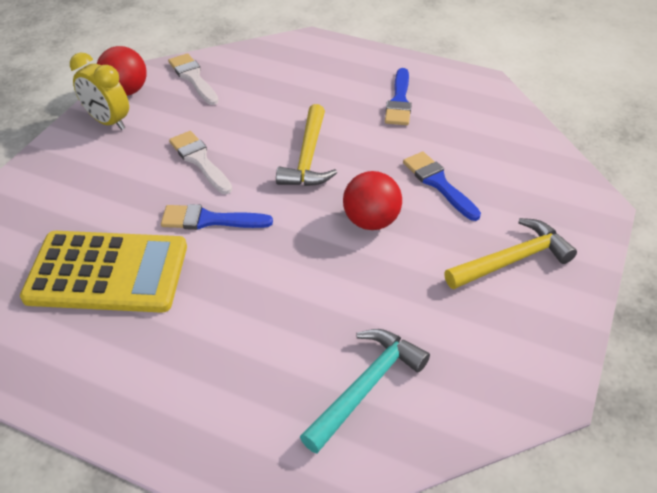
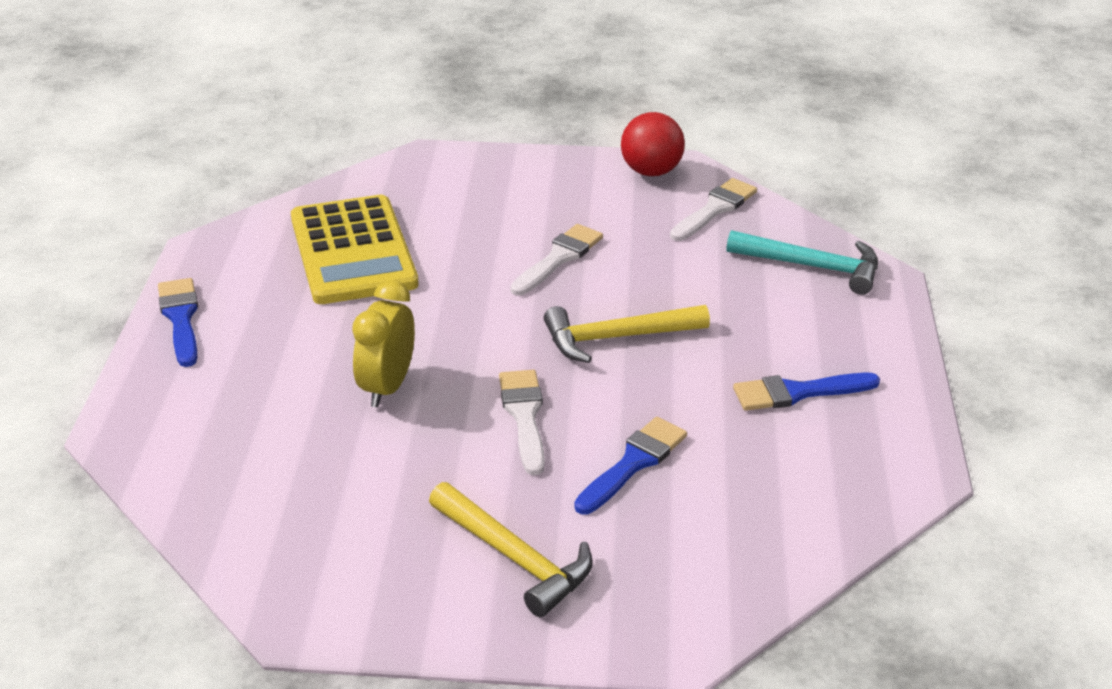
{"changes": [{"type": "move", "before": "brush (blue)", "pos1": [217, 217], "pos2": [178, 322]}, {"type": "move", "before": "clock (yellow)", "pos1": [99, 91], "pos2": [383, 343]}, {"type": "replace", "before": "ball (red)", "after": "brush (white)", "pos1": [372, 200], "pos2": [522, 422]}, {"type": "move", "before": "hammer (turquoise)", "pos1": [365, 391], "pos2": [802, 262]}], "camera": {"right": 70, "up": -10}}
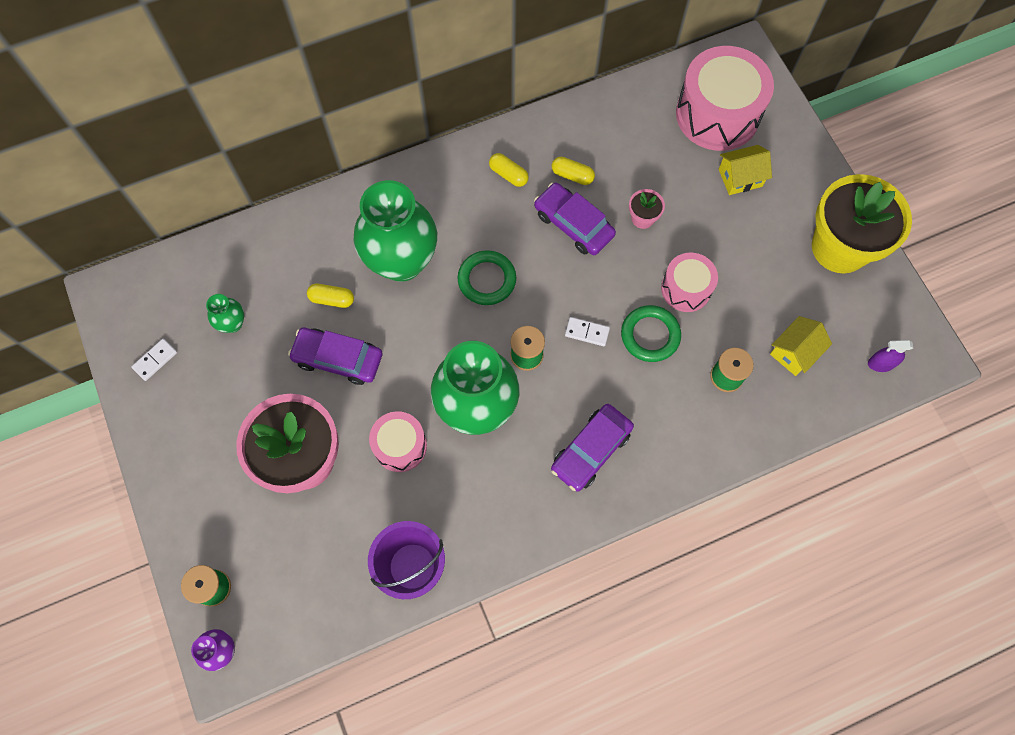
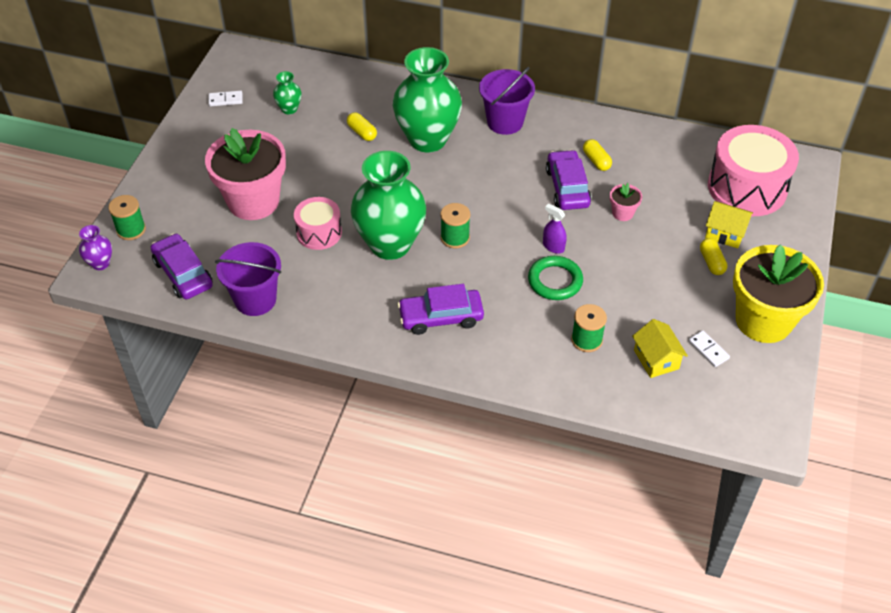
{"changes": [{"type": "move", "before": "car (purple)", "pos1": [335, 356], "pos2": [182, 266]}, {"type": "insert", "after": "bucket (purple)", "pos2": [507, 101]}, {"type": "move", "before": "spray bottle (purple)", "pos1": [890, 356], "pos2": [555, 228]}, {"type": "rotate", "before": "house (yellow)", "pos1": [801, 346], "pos2": [660, 348], "turn": 75}, {"type": "move", "before": "domino (white)", "pos1": [587, 331], "pos2": [709, 348]}, {"type": "move", "before": "capsule (yellow)", "pos1": [509, 170], "pos2": [713, 256]}, {"type": "delete", "before": "ring (green)", "pos1": [487, 277]}, {"type": "delete", "before": "drum (pink)", "pos1": [689, 282]}], "camera": {"right": 40, "up": -20}}
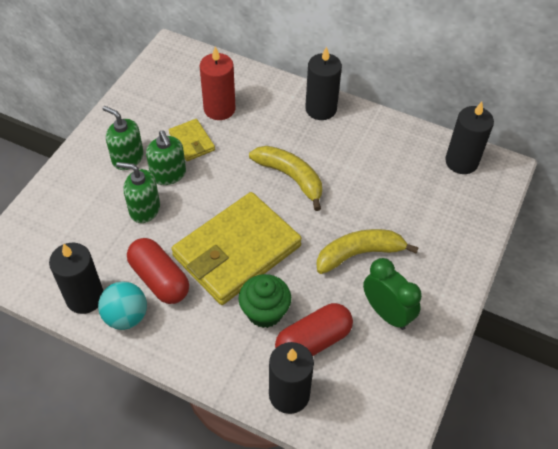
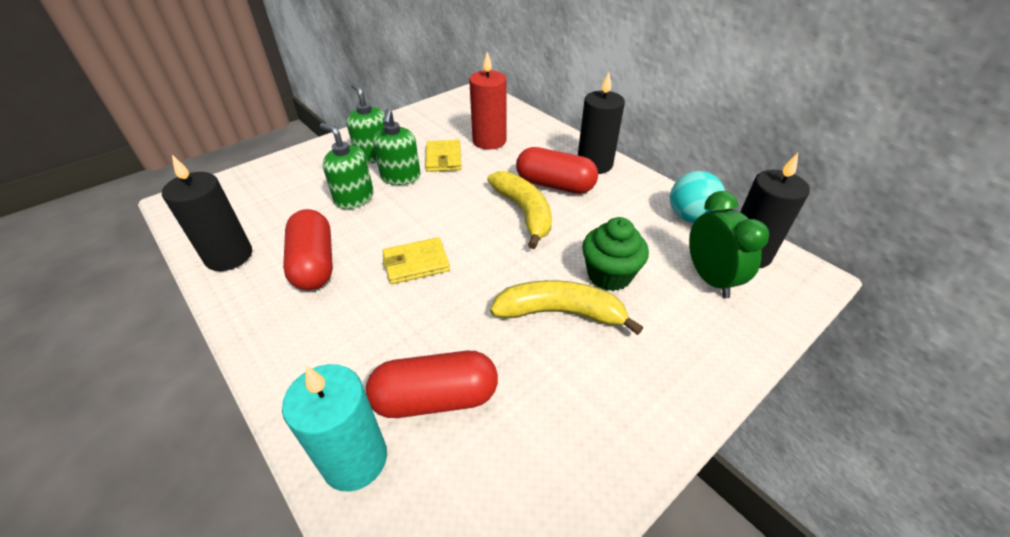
{"changes": [{"type": "recolor", "before": "candle (black)", "after": "candle (turquoise)", "pos1": [291, 378], "pos2": [334, 428]}, {"type": "resize", "before": "wallet (yellow)", "pos1": [236, 248], "pos2": [416, 260], "scale": 0.45}, {"type": "insert", "after": "capsule (red)", "pos2": [557, 170]}, {"type": "move", "before": "cupcake (green)", "pos1": [265, 301], "pos2": [615, 254]}, {"type": "move", "before": "ball (turquoise)", "pos1": [122, 306], "pos2": [697, 197]}, {"type": "move", "before": "clock (green)", "pos1": [392, 294], "pos2": [729, 244]}], "camera": {"right": 25, "up": -10}}
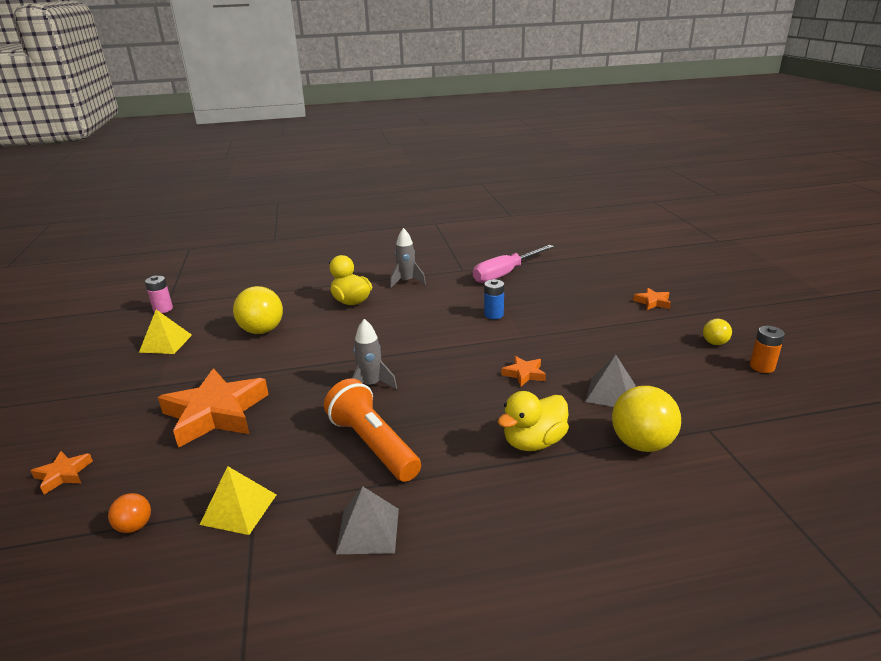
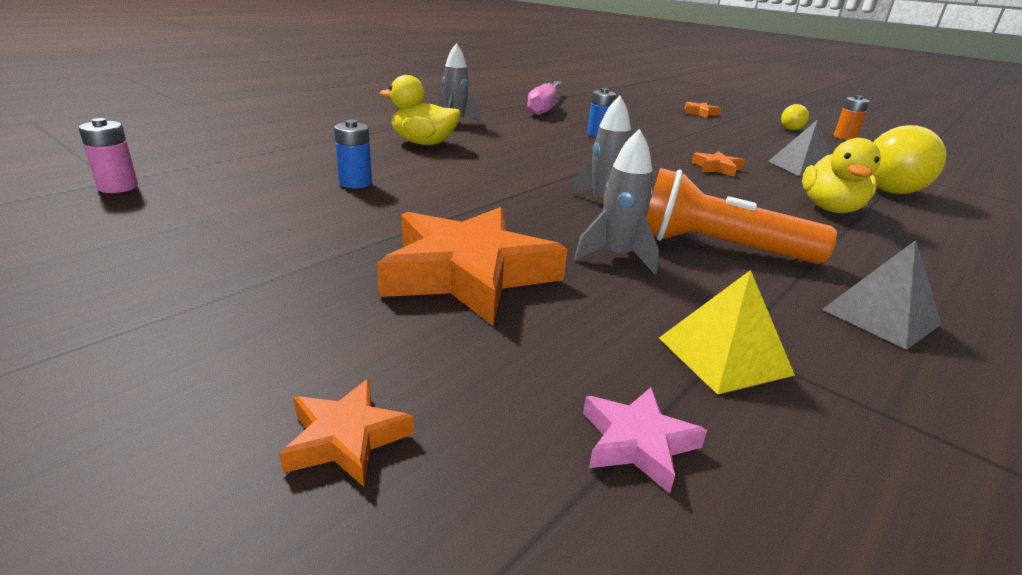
{"changes": [{"type": "replace", "before": "ball (yellow)", "after": "battery (blue)", "pos1": [258, 310], "pos2": [353, 154]}, {"type": "insert", "after": "rocket (grey)", "pos2": [616, 201]}, {"type": "replace", "before": "ball (orange)", "after": "star (pink)", "pos1": [129, 513], "pos2": [645, 440]}, {"type": "delete", "before": "pyramid (yellow)", "pos1": [165, 332]}], "camera": {"right": -40, "up": 0}}
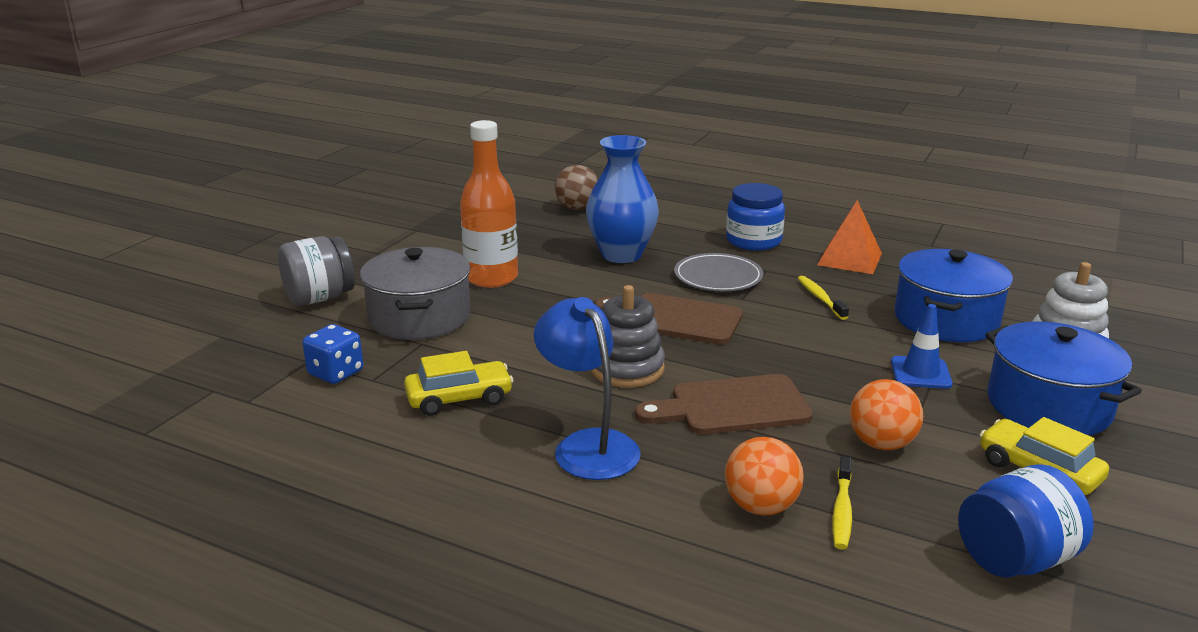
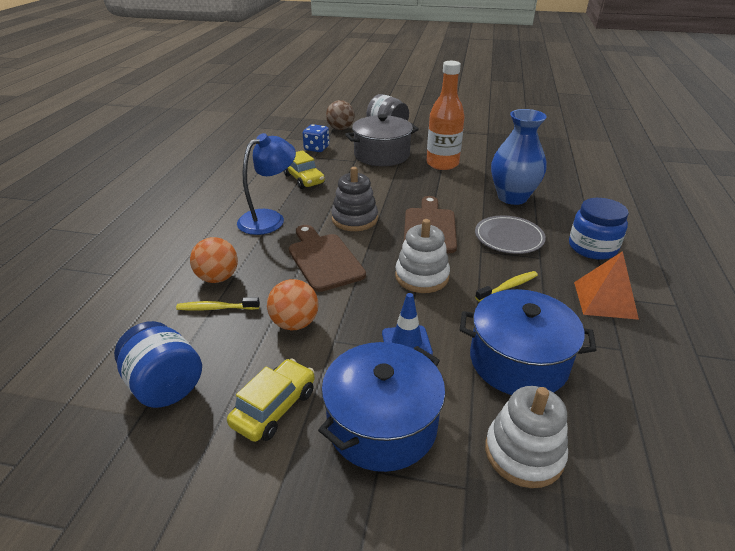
{"changes": [{"type": "move", "before": "ball (brown)", "pos1": [576, 187], "pos2": [340, 115]}, {"type": "insert", "after": "stacking toy (white)", "pos2": [422, 256]}], "camera": {"right": 75, "up": 10}}
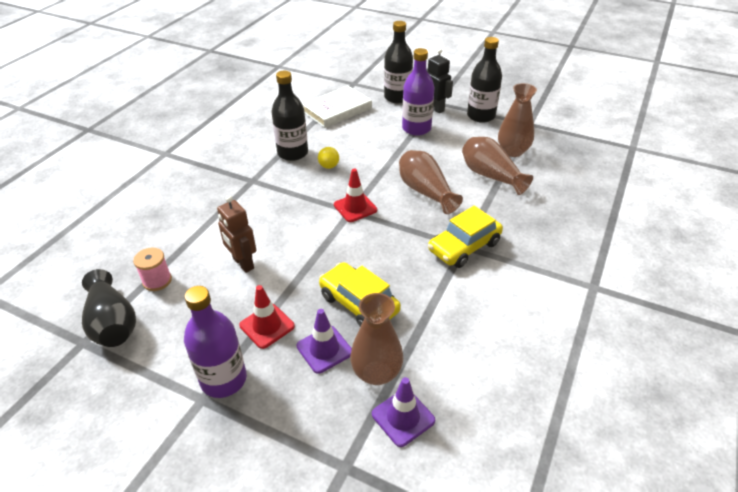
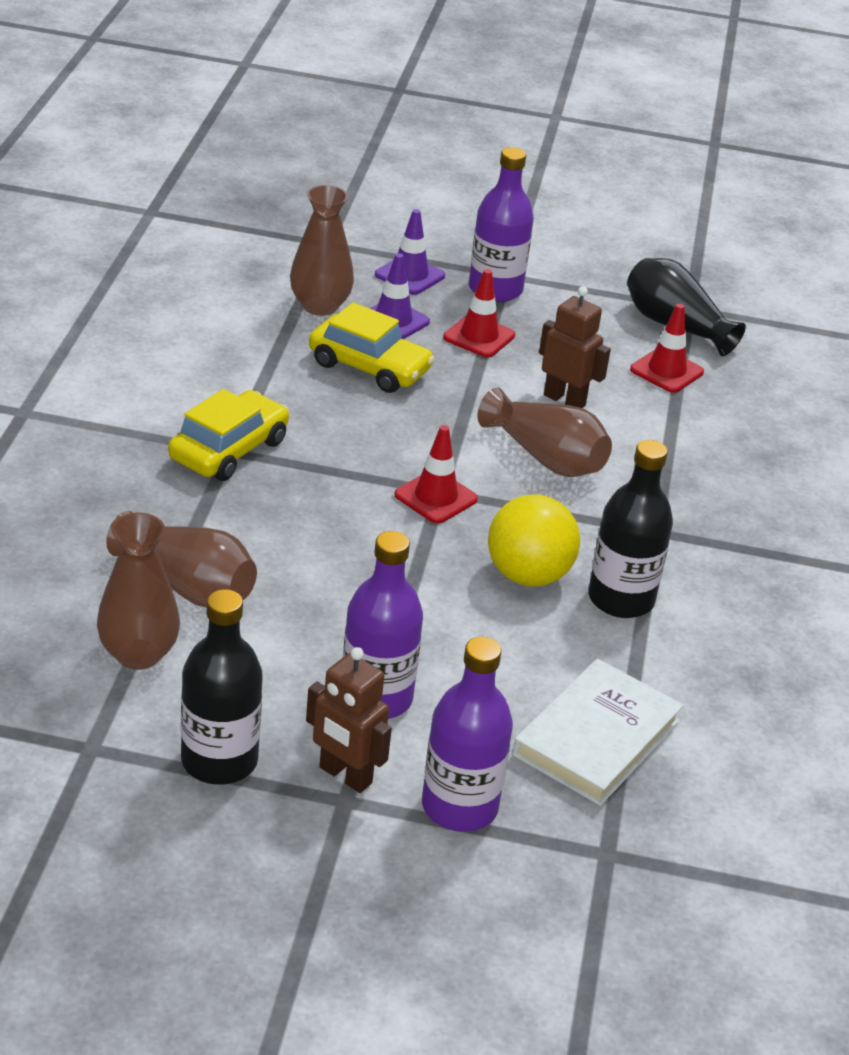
{"changes": [{"type": "recolor", "before": "robot (black)", "after": "robot (brown)", "pos1": [440, 81], "pos2": [349, 720]}, {"type": "move", "before": "traffic cone (purple)", "pos1": [403, 412], "pos2": [410, 252]}, {"type": "recolor", "before": "bottle (black)", "after": "bottle (purple)", "pos1": [398, 62], "pos2": [467, 734]}, {"type": "move", "before": "vase (brown)", "pos1": [431, 182], "pos2": [545, 432]}, {"type": "resize", "before": "ball (yellow)", "pos1": [328, 158], "pos2": [534, 540], "scale": 2.02}, {"type": "replace", "before": "spool (pink)", "after": "traffic cone (red)", "pos1": [152, 269], "pos2": [667, 348]}], "camera": {"right": 160, "up": -5}}
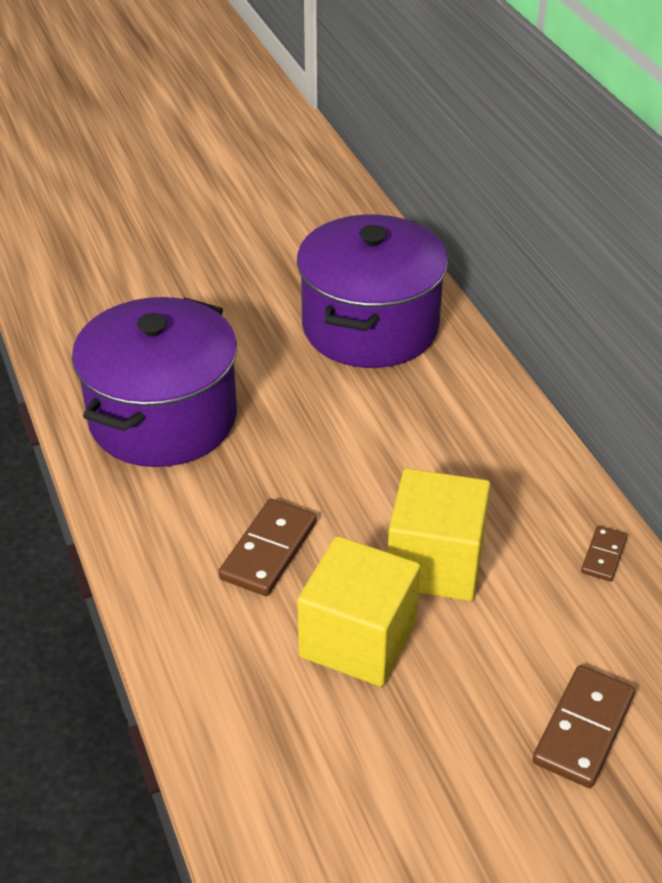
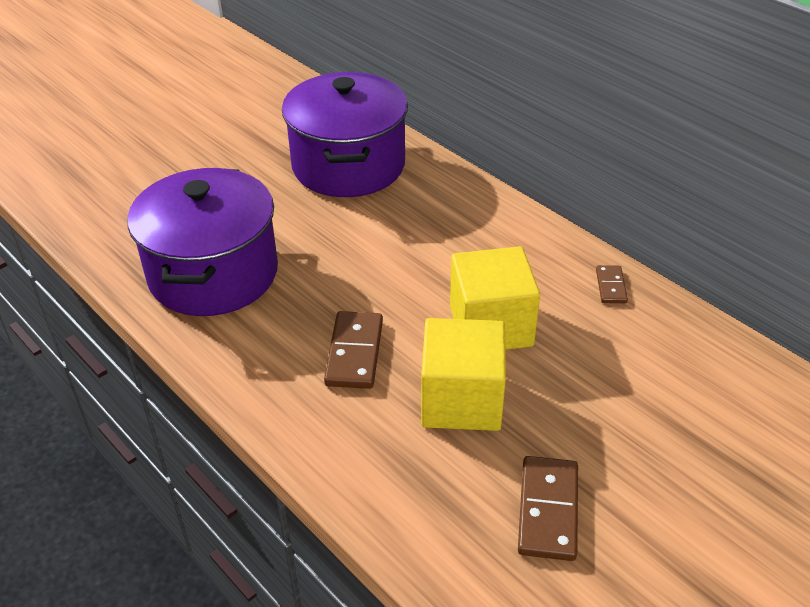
{"changes": [{"type": "move", "before": "domino (brown)", "pos1": [584, 726], "pos2": [548, 508]}], "camera": {"right": -20, "up": 0}}
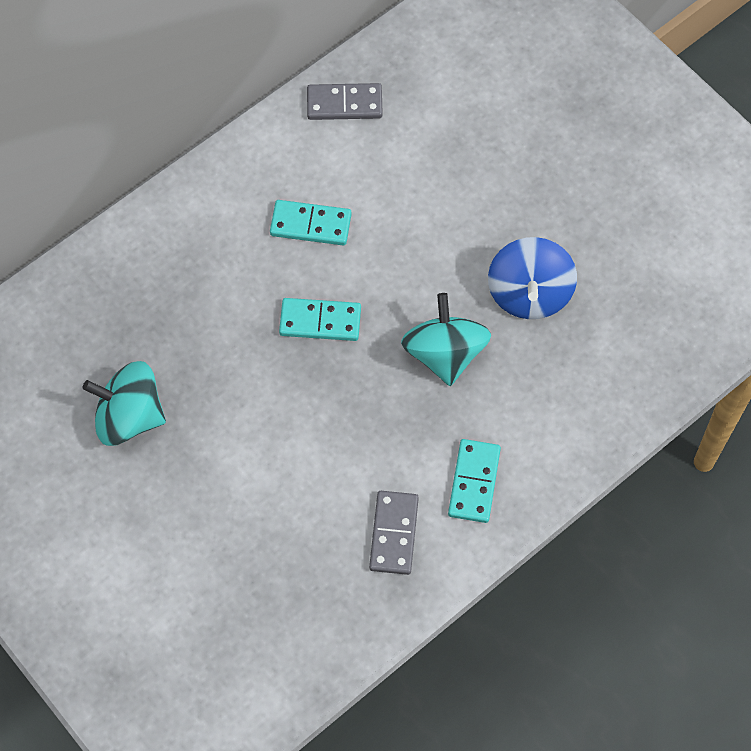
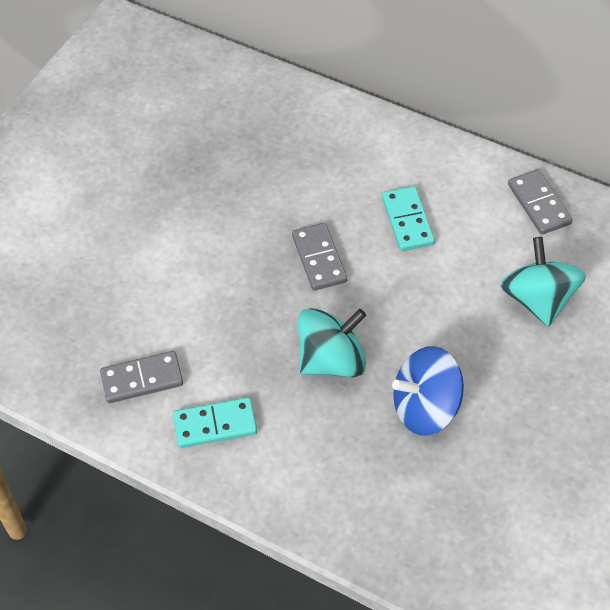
{"changes": [{"type": "recolor", "before": "domino (turquoise)", "after": "domino (grey)", "pos1": [320, 319], "pos2": [319, 257]}, {"type": "move", "before": "spinning top (turquoise)", "pos1": [124, 403], "pos2": [543, 282]}], "camera": {"right": 70, "up": -10}}
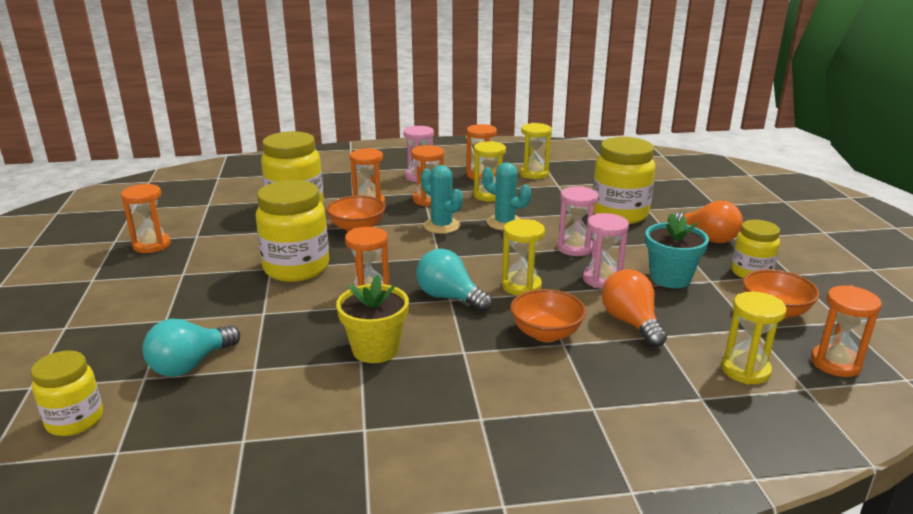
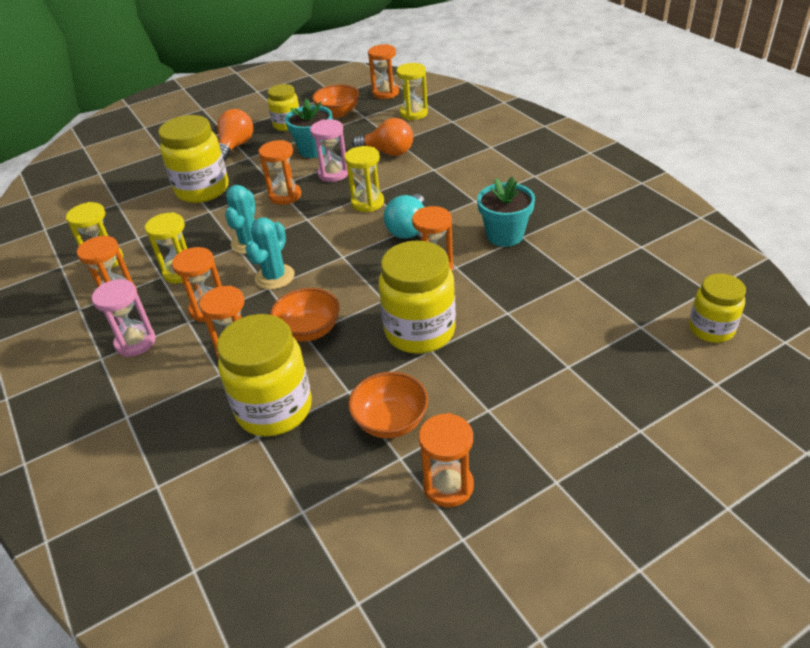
{"changes": [{"type": "recolor", "before": "hourglass (pink)", "after": "hourglass (orange)", "pos1": [577, 221], "pos2": [279, 172]}, {"type": "move", "before": "bowl (orange)", "pos1": [548, 315], "pos2": [388, 405]}, {"type": "rotate", "before": "light bulb (orange)", "pos1": [634, 308], "pos2": [382, 137], "turn": -120}, {"type": "recolor", "before": "flower pot (yellow)", "after": "flower pot (turquoise)", "pos1": [372, 319], "pos2": [506, 212]}, {"type": "delete", "before": "light bulb (turquoise)", "pos1": [191, 348]}], "camera": {"right": -110, "up": 15}}
